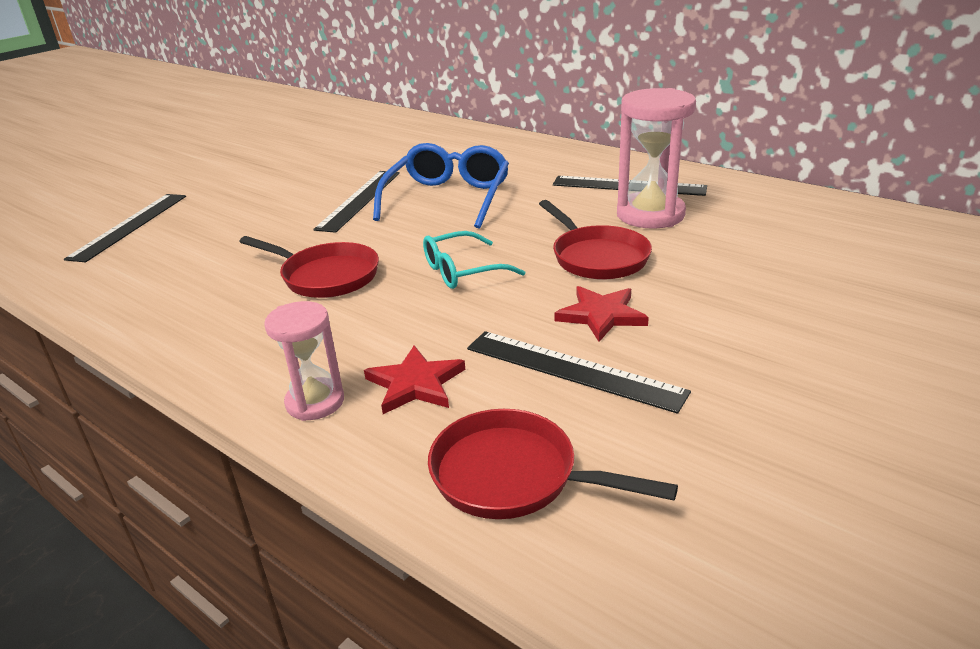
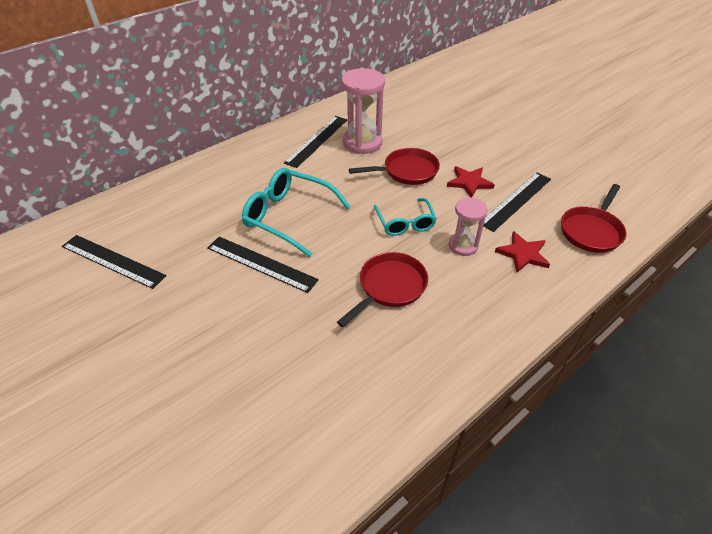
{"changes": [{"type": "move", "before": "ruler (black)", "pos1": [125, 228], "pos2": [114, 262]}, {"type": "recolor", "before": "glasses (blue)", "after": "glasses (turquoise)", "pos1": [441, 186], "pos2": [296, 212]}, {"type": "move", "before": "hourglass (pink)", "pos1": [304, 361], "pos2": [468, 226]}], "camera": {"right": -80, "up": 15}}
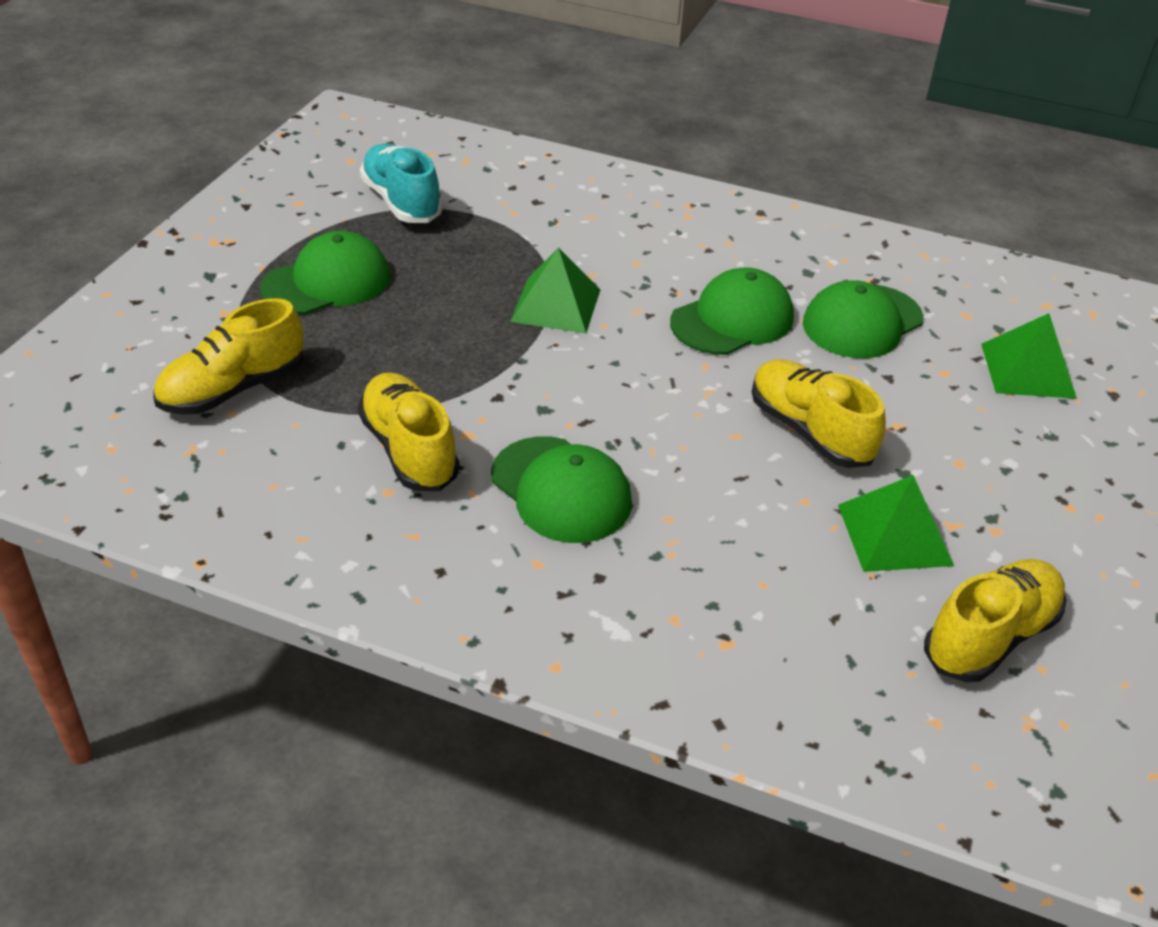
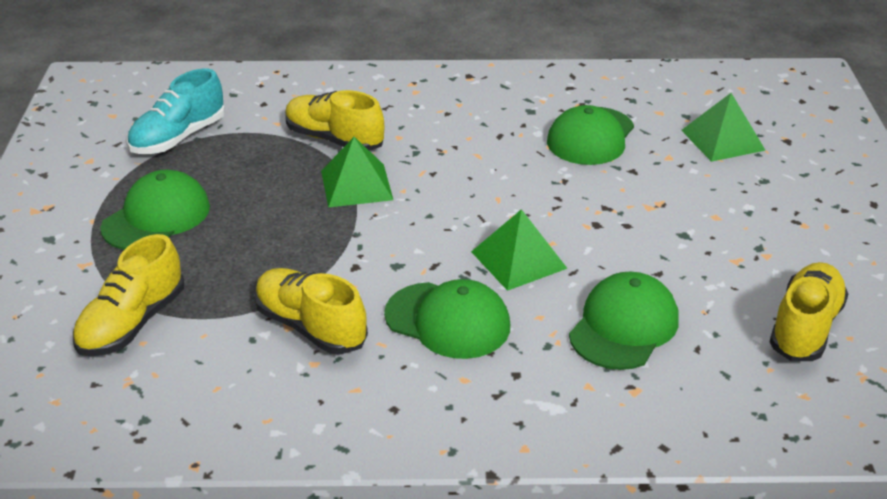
{"changes": [{"type": "rotate", "before": "shoe (turquoise)", "pos1": [401, 183], "pos2": [176, 111], "turn": -90}, {"type": "move", "before": "shoe (yellow)", "pos1": [819, 413], "pos2": [334, 120]}, {"type": "move", "before": "pyramid (green)", "pos1": [896, 523], "pos2": [519, 250]}, {"type": "move", "before": "cap (green)", "pos1": [732, 311], "pos2": [624, 321]}], "camera": {"right": -20, "up": -5}}
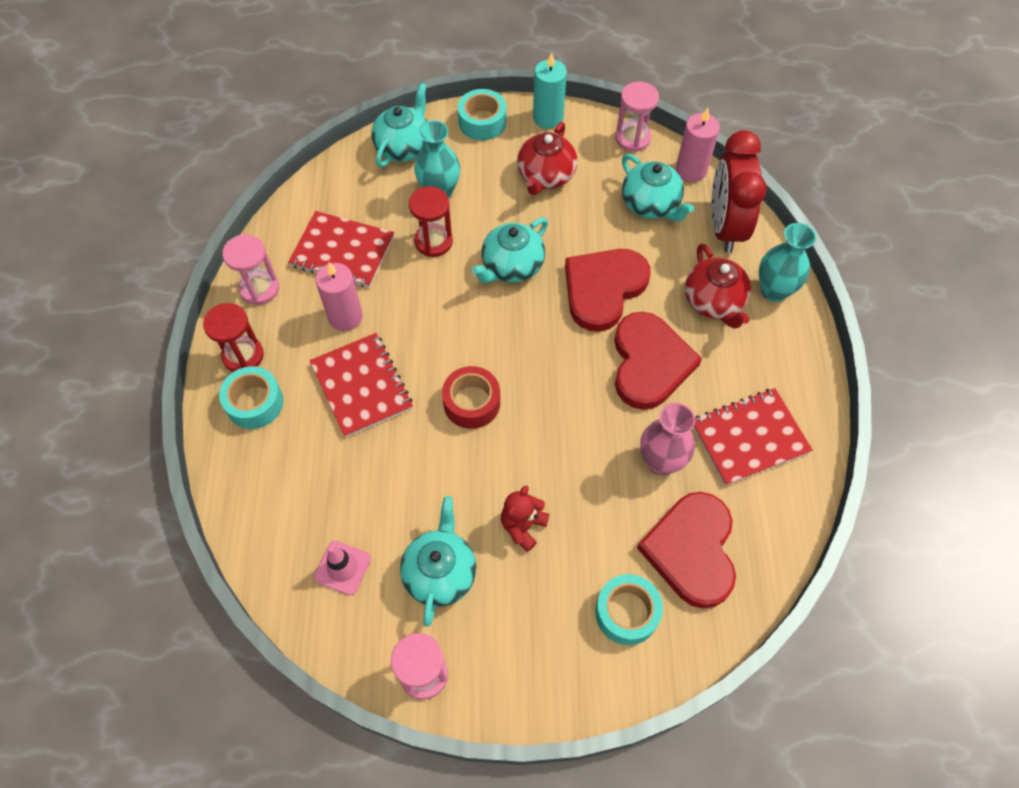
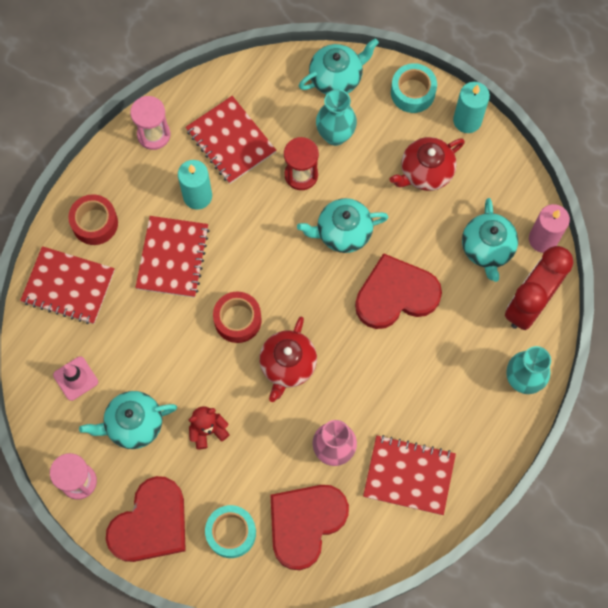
{"changes": [{"type": "insert", "after": "notebook (red)", "pos2": [67, 285]}, {"type": "recolor", "before": "tape (turquoise)", "after": "tape (red)", "pos1": [251, 397], "pos2": [93, 219]}, {"type": "rotate", "before": "teapot (turquoise)", "pos1": [438, 561], "pos2": [128, 420], "turn": -150}, {"type": "move", "before": "heart (red)", "pos1": [658, 361], "pos2": [146, 519]}, {"type": "recolor", "before": "candle (pink)", "after": "candle (turquoise)", "pos1": [339, 296], "pos2": [195, 185]}, {"type": "move", "before": "teapot (red)", "pos1": [718, 286], "pos2": [288, 359]}, {"type": "delete", "before": "hourglass (red)", "pos1": [233, 337]}, {"type": "delete", "before": "hourglass (pink)", "pos1": [637, 117]}], "camera": {"right": 35, "up": 10}}
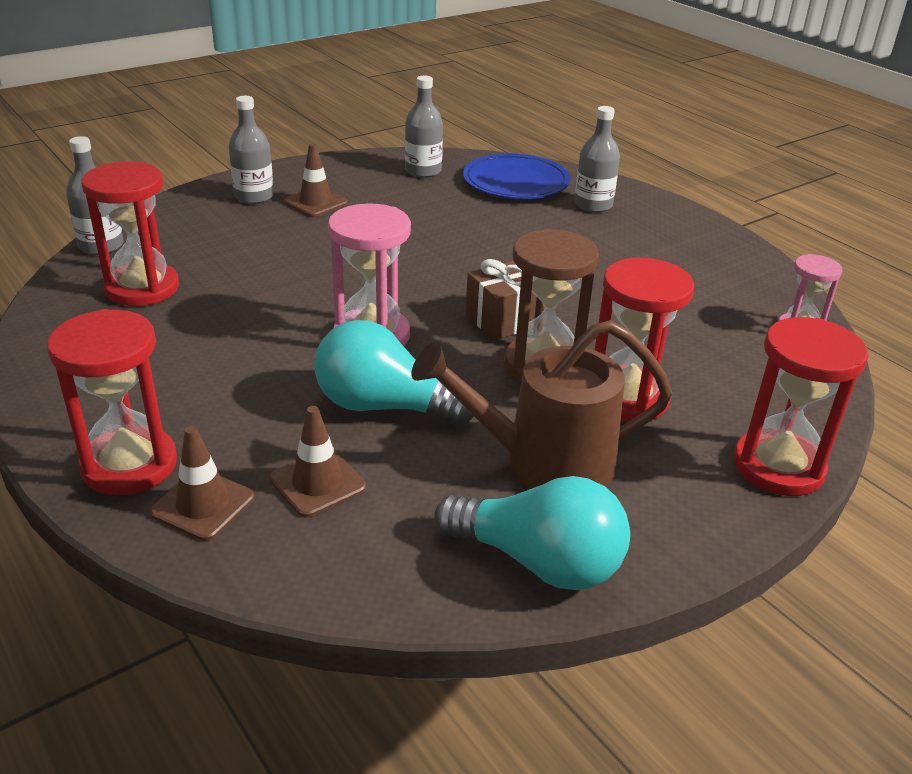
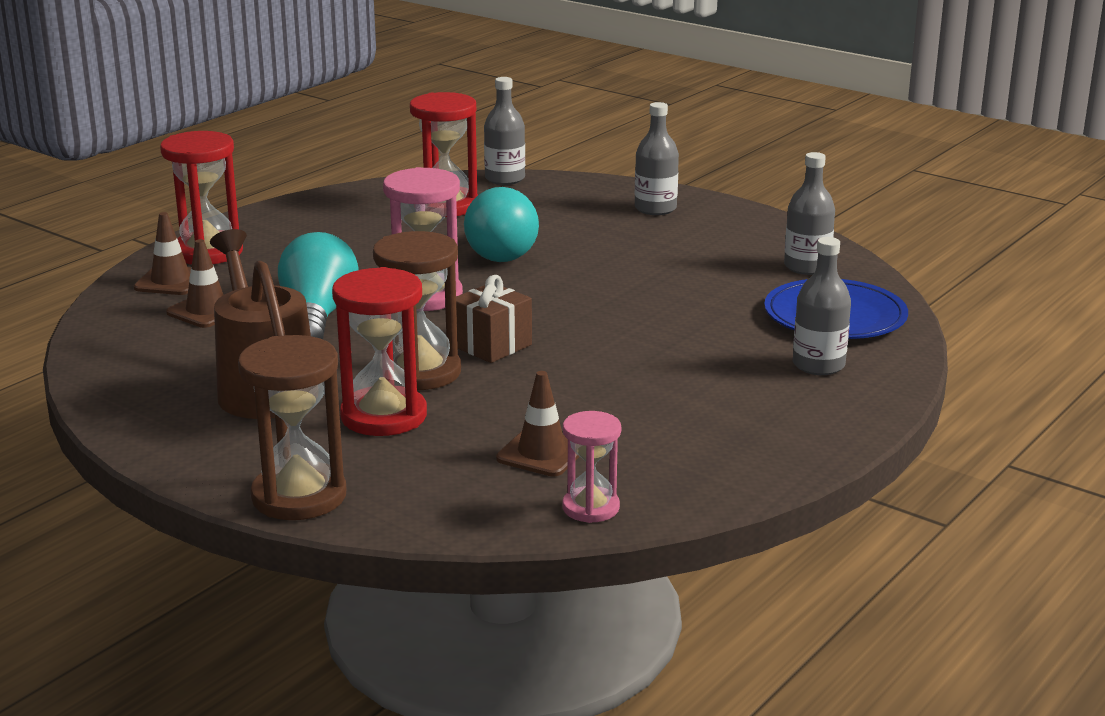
{"changes": [{"type": "recolor", "before": "hourglass (red)", "after": "hourglass (brown)", "pos1": [801, 406], "pos2": [292, 427]}, {"type": "move", "before": "light bulb (turquoise)", "pos1": [532, 533], "pos2": [501, 224]}, {"type": "move", "before": "traffic cone (brown)", "pos1": [316, 180], "pos2": [538, 424]}], "camera": {"right": 75, "up": -10}}
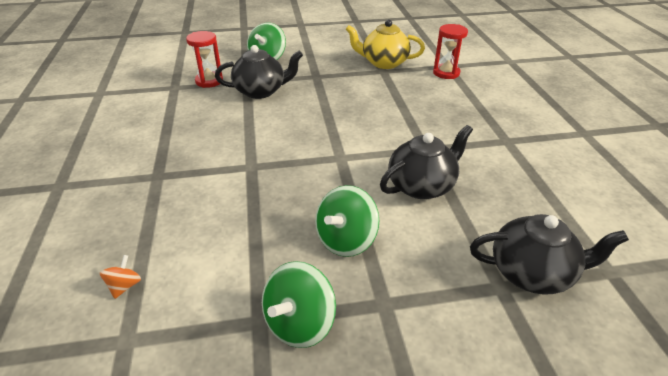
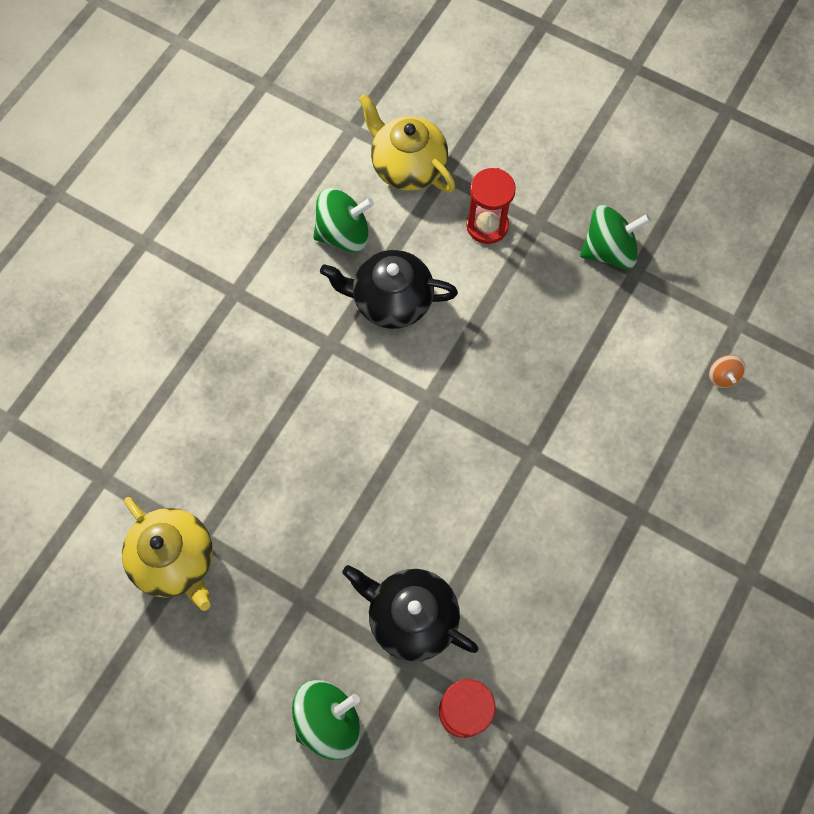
{"changes": [{"type": "move", "before": "spinning top (green)", "pos1": [347, 221], "pos2": [343, 220]}, {"type": "recolor", "before": "teapot (black)", "after": "teapot (yellow)", "pos1": [549, 254], "pos2": [407, 143]}, {"type": "move", "before": "hourglass (red)", "pos1": [450, 51], "pos2": [491, 206]}, {"type": "rotate", "before": "spinning top (orange)", "pos1": [120, 277], "pos2": [727, 371], "turn": -60}], "camera": {"right": -140, "up": 30}}
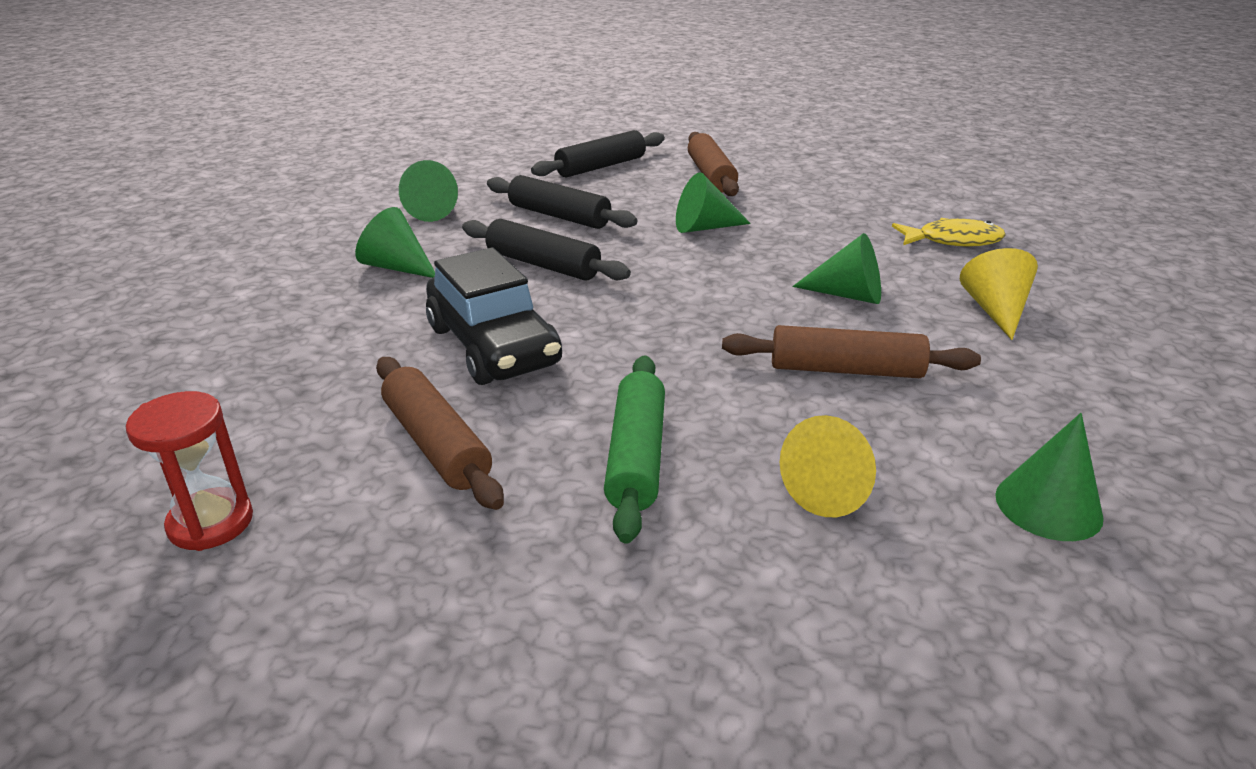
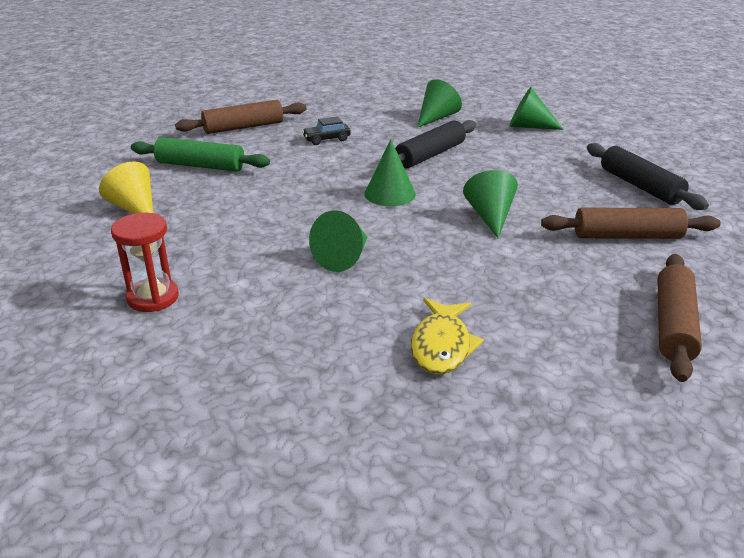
{"changes": [{"type": "move", "before": "hourglass (red)", "pos1": [189, 471], "pos2": [145, 262]}, {"type": "resize", "before": "car (black)", "pos1": [494, 316], "pos2": [326, 130], "scale": 0.44}, {"type": "move", "before": "cone (green)", "pos1": [1049, 477], "pos2": [390, 172]}, {"type": "move", "before": "rolling pin (brown)", "pos1": [851, 351], "pos2": [679, 318]}, {"type": "delete", "before": "rolling pin (black)", "pos1": [562, 202]}, {"type": "delete", "before": "cone (yellow)", "pos1": [999, 294]}], "camera": {"right": 100, "up": 0}}
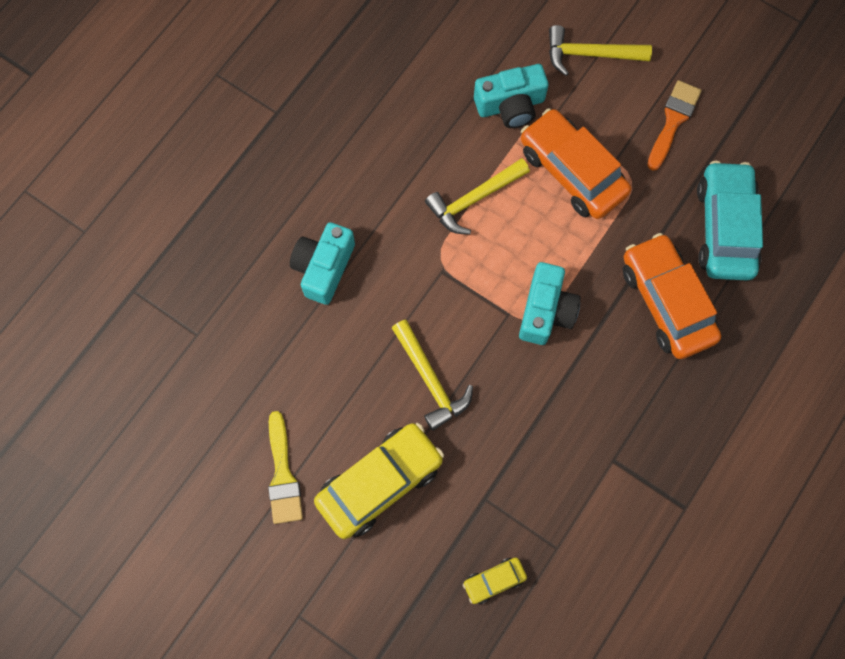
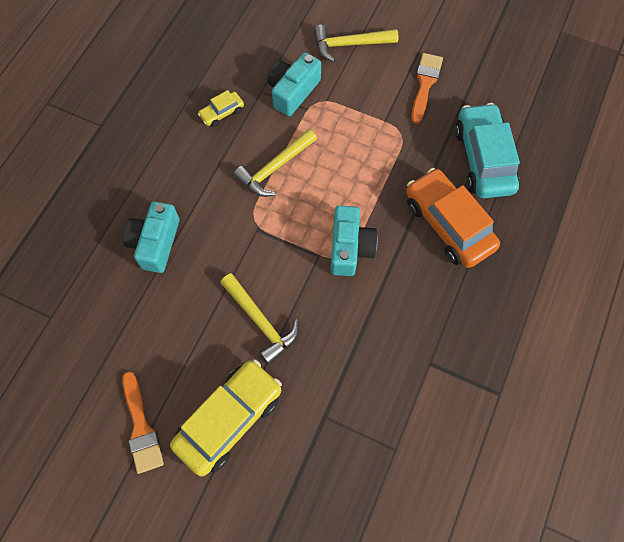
{"changes": [{"type": "recolor", "before": "brush (yellow)", "after": "brush (orange)", "pos1": [285, 467], "pos2": [143, 422]}, {"type": "move", "before": "car (yellow)", "pos1": [495, 581], "pos2": [221, 108]}, {"type": "rotate", "before": "camera (turquoise)", "pos1": [511, 96], "pos2": [294, 84], "turn": 150}, {"type": "delete", "before": "car (orange)", "pos1": [576, 163]}], "camera": {"right": -10, "up": -5}}
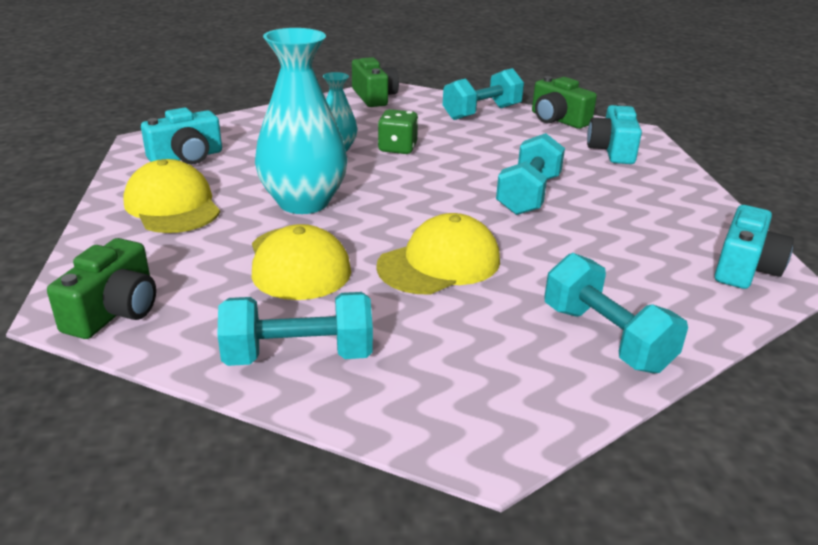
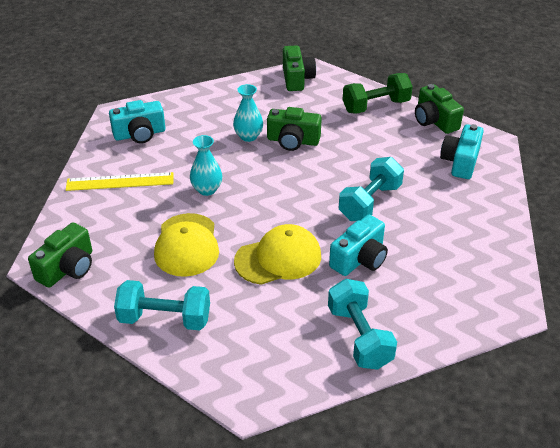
{"changes": [{"type": "replace", "before": "cap (yellow)", "after": "ruler (yellow)", "pos1": [171, 196], "pos2": [119, 181]}, {"type": "resize", "before": "vase (turquoise)", "pos1": [301, 121], "pos2": [206, 165], "scale": 0.52}, {"type": "replace", "before": "dice (green)", "after": "camera (green)", "pos1": [398, 131], "pos2": [294, 129]}, {"type": "move", "before": "camera (turquoise)", "pos1": [754, 247], "pos2": [358, 245]}, {"type": "recolor", "before": "dumbbell (turquoise)", "after": "dumbbell (green)", "pos1": [483, 94], "pos2": [377, 93]}], "camera": {"right": 15, "up": 10}}
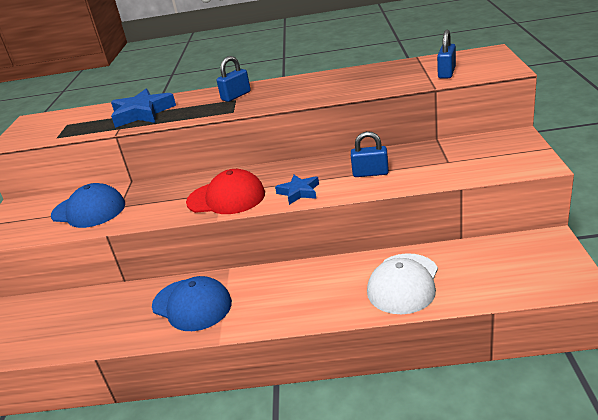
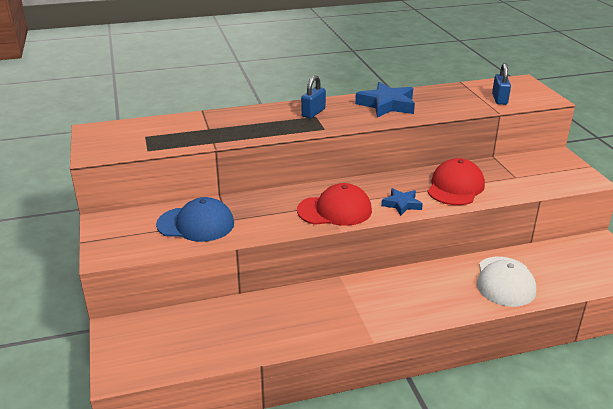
{"changes": [{"type": "move", "before": "star (blue)", "pos1": [143, 108], "pos2": [385, 99]}, {"type": "replace", "before": "padlock (blue)", "after": "cap (red)", "pos1": [370, 154], "pos2": [456, 181]}, {"type": "delete", "before": "cap (blue)", "pos1": [192, 303]}], "camera": {"right": -20, "up": 0}}
